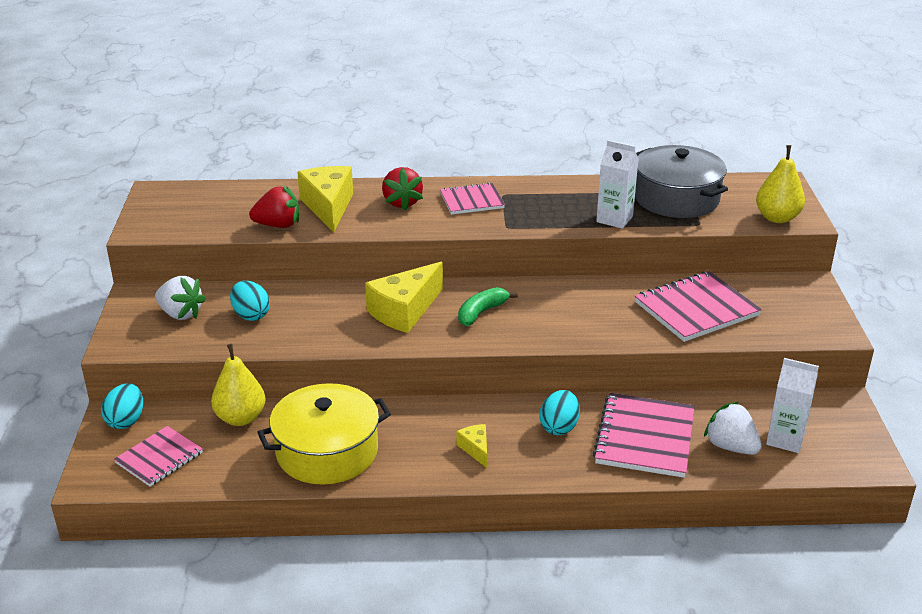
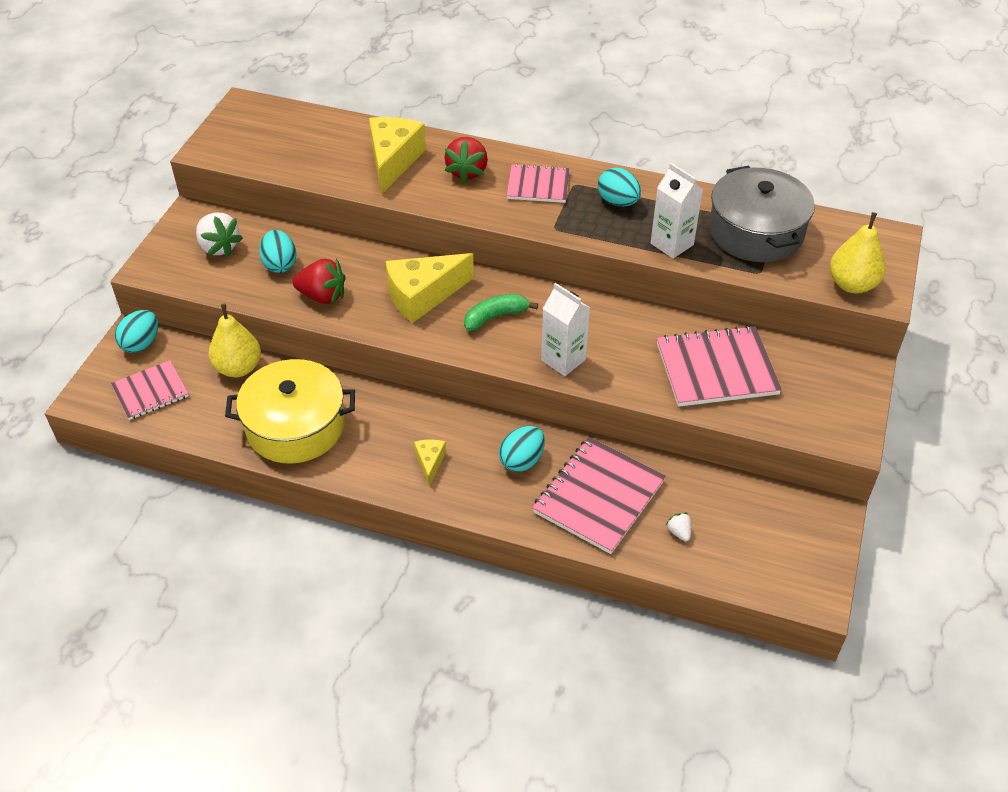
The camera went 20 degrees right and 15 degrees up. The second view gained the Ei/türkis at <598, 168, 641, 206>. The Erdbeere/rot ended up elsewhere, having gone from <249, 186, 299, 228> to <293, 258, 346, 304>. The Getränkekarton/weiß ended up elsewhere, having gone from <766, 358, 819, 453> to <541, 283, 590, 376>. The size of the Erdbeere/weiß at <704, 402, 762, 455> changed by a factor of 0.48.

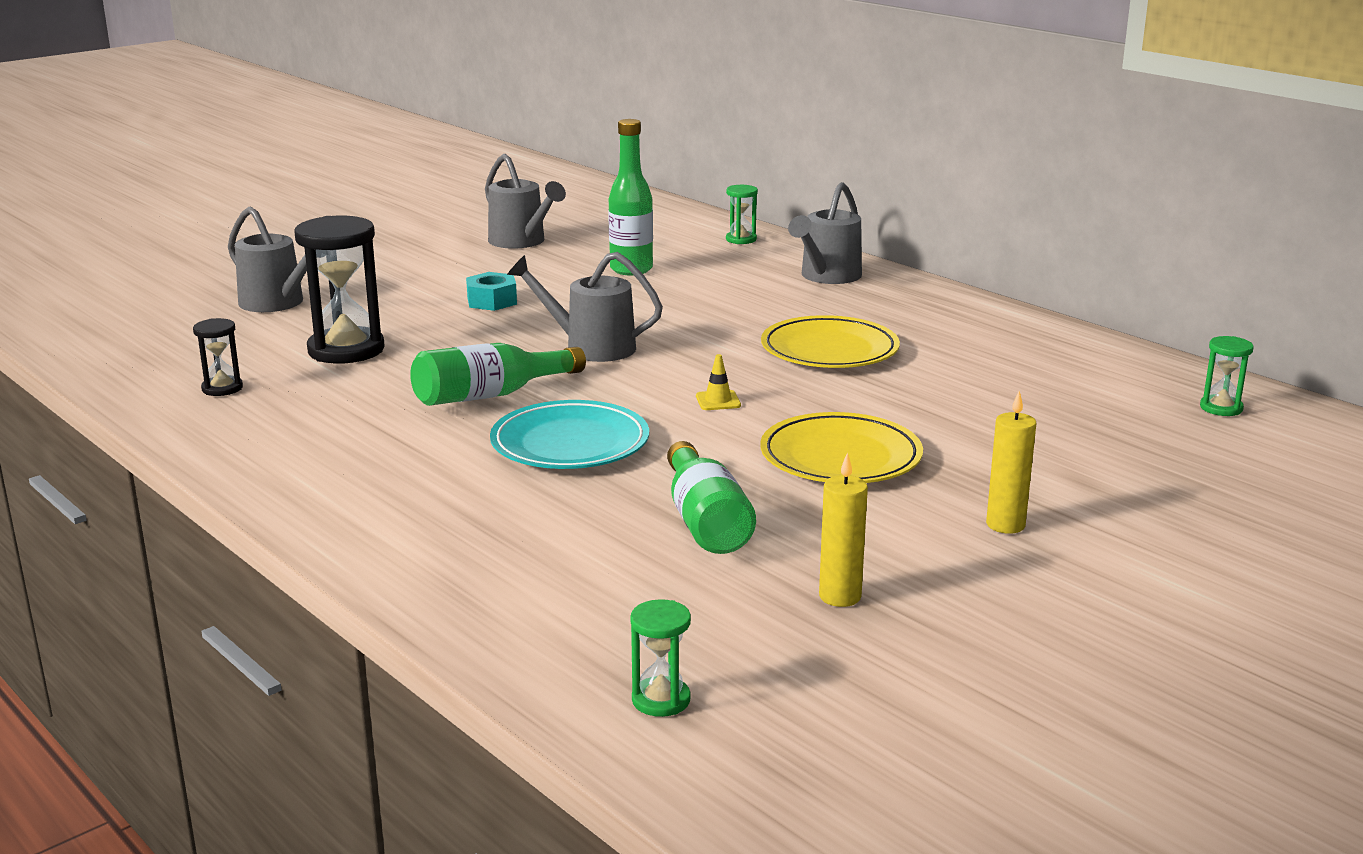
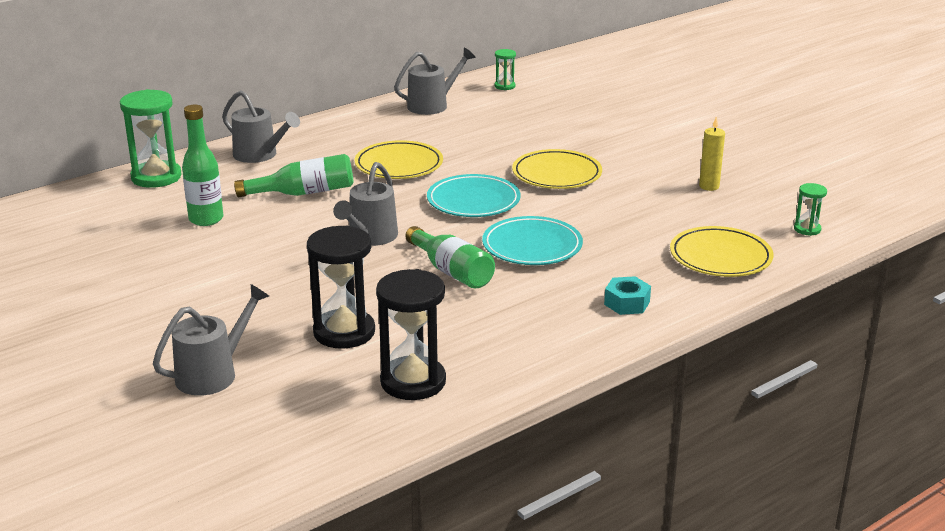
The camera went 85 degrees left and 5 degrees up. The second view lost the Kerze/gelb at <986, 391, 1036, 534>. The second view gained the Teller/gelb at <670, 226, 774, 277>. The Sechskantmutter/türkis ended up elsewhere, having gone from <466, 272, 517, 311> to <604, 276, 651, 315>. The Gießkanne/grau ended up elsewhere, having gone from <485, 154, 566, 249> to <394, 48, 476, 115>. The Flasche/grün ended up elsewhere, having gone from <667, 441, 756, 554> to <234, 154, 354, 197>. Where the Leitkegel/gelb stood at <696, 354, 741, 410>, the Teller/türkis came to stand at <427, 174, 521, 217>. The size of the Sanduhr/schwarz at <193, 318, 243, 396> changed by a factor of 2.01. The size of the Sanduhr/grün at <726, 185, 758, 244> changed by a factor of 2.01.

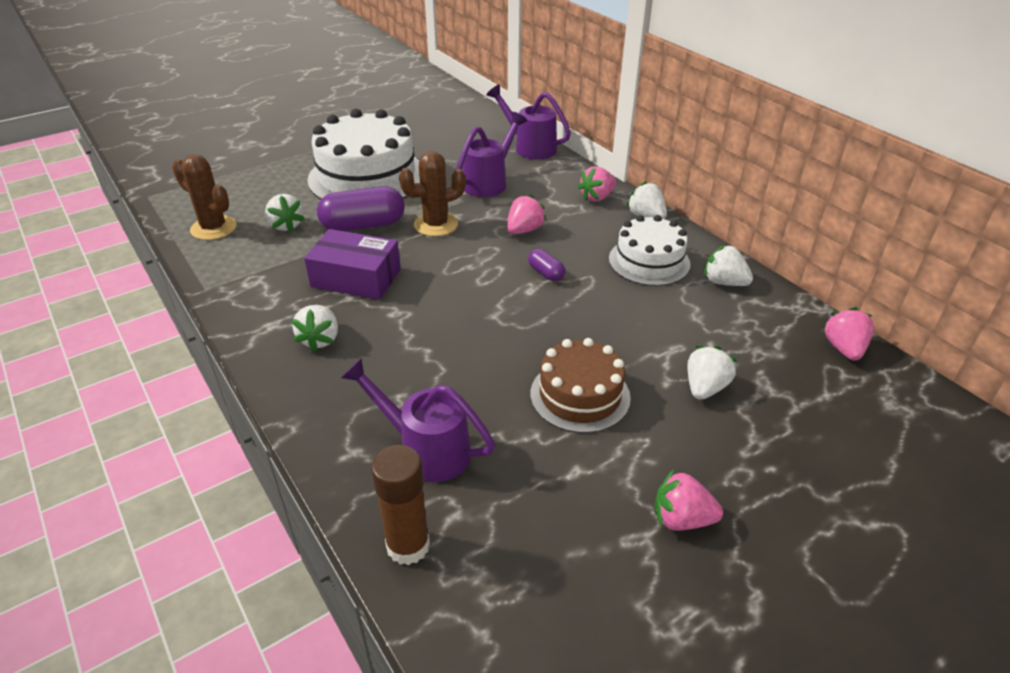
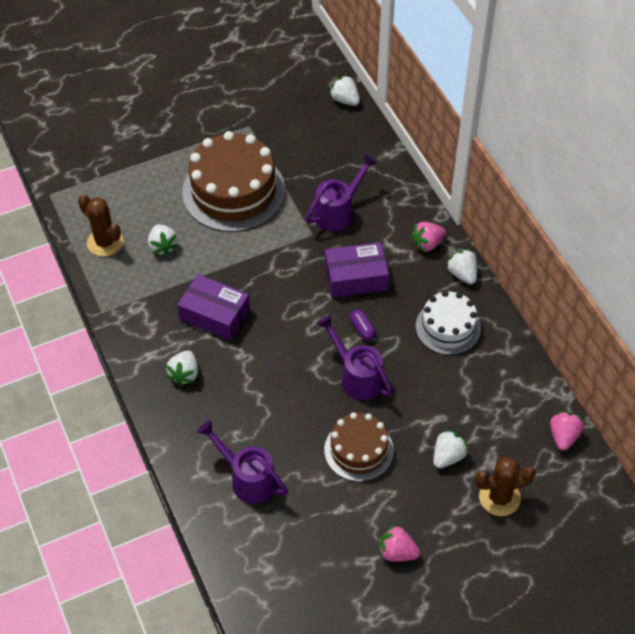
The camera went 10 degrees right and 15 degrees up. The second view lost the Kapsel/lila at <317, 186, 405, 231>. The second view lost the Klebestift/braun at <371, 445, 430, 565>. The Kaktus/braun ended up elsewhere, having gone from <399, 151, 466, 236> to <475, 457, 536, 516>. The Gießkanne/lila ended up elsewhere, having gone from <486, 84, 571, 160> to <317, 315, 393, 401>. The Erdbeere/weiß ended up elsewhere, having gone from <704, 244, 753, 286> to <329, 75, 360, 106>. Where the Erdbeere/rosa stood at <507, 194, 547, 234>, the Schachtel/lila came to stand at <325, 242, 389, 298>. What was the Kuchen/weiß at <307, 109, 420, 200> turned into the Kuchen/braun at <182, 131, 285, 232>.

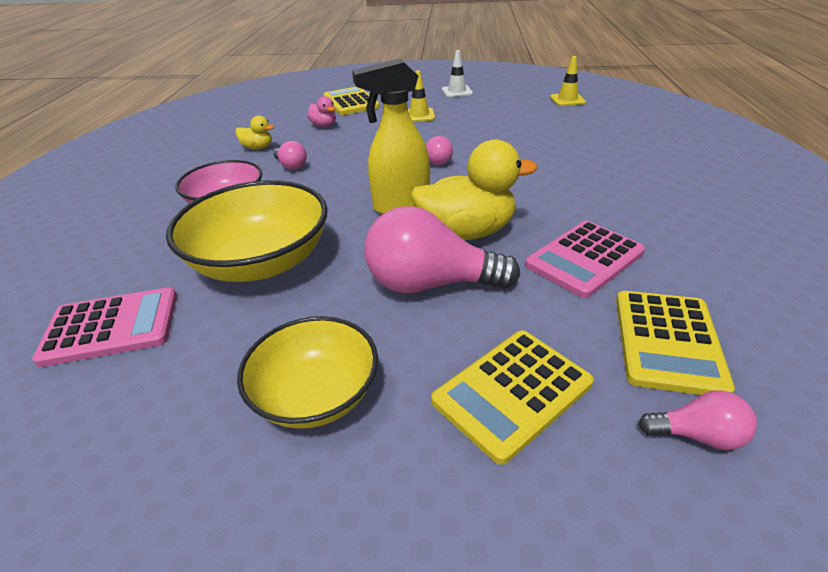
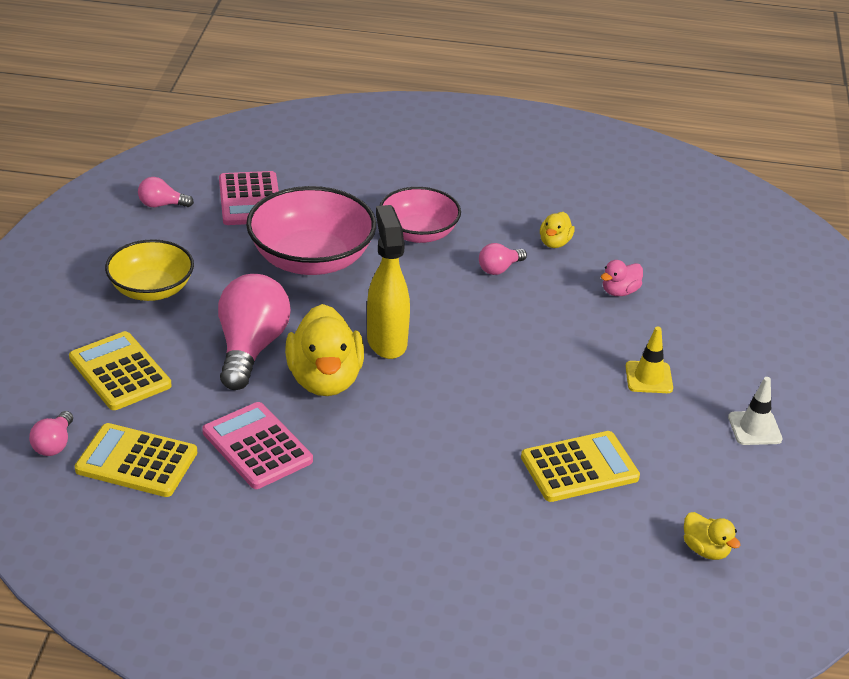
The camera went 90 degrees right and 0 degrees up. The Taschenrechner/gelb ended up elsewhere, having gone from <323, 87, 380, 115> to <521, 431, 640, 502>. The Glühbirne/rosa ended up elsewhere, having gone from <426, 136, 453, 165> to <138, 177, 194, 207>. Where the Leitkegel/gelb stood at <550, 56, 586, 106>, the Ente/gelb came to stand at <684, 512, 740, 560>. What was the Schüssel/gelb at <166, 180, 328, 282> turned into the Schüssel/rosa at <246, 186, 376, 275>.

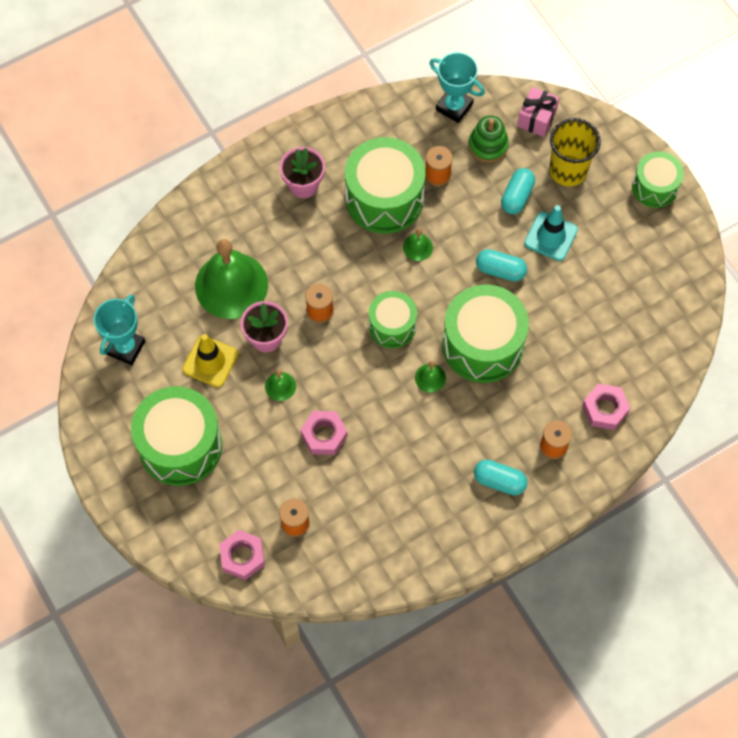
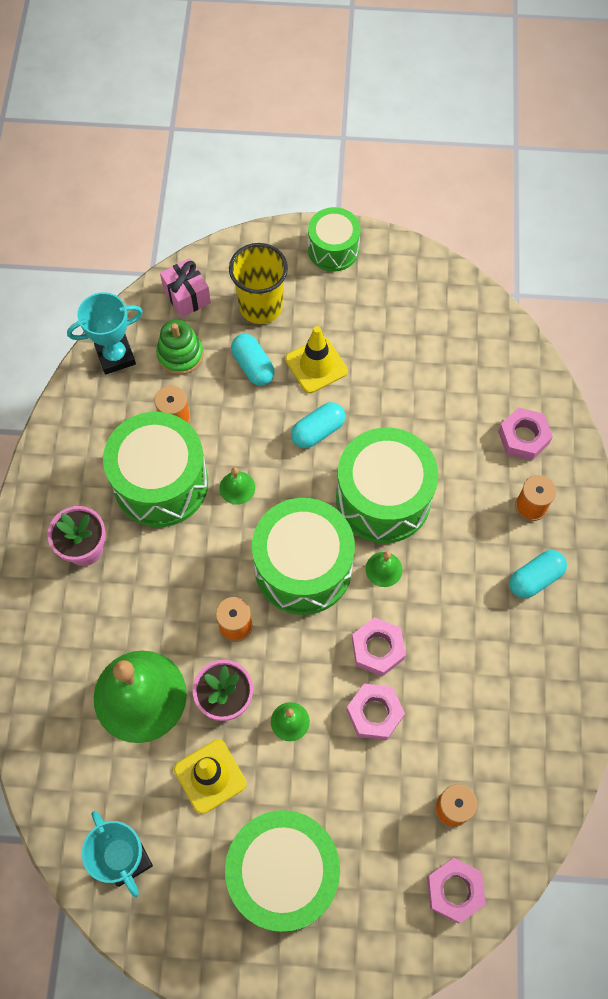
The camera went 55 degrees left and 0 degrees up. The second view gained the Sechskantmutter/rosa at <352, 617, 406, 677>. What was the Leitkegel/türkis at <525, 205, 578, 261> turned into the Leitkegel/gelb at <285, 326, 348, 393>. The size of the Trommel/grün at <369, 291, 417, 348> changed by a factor of 1.70.

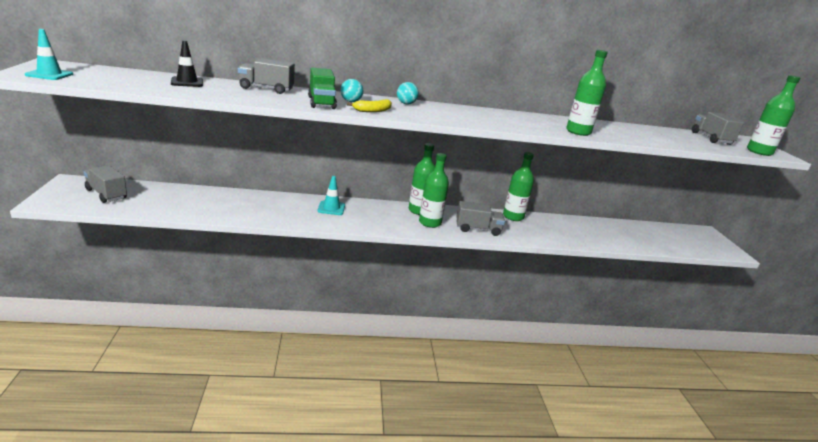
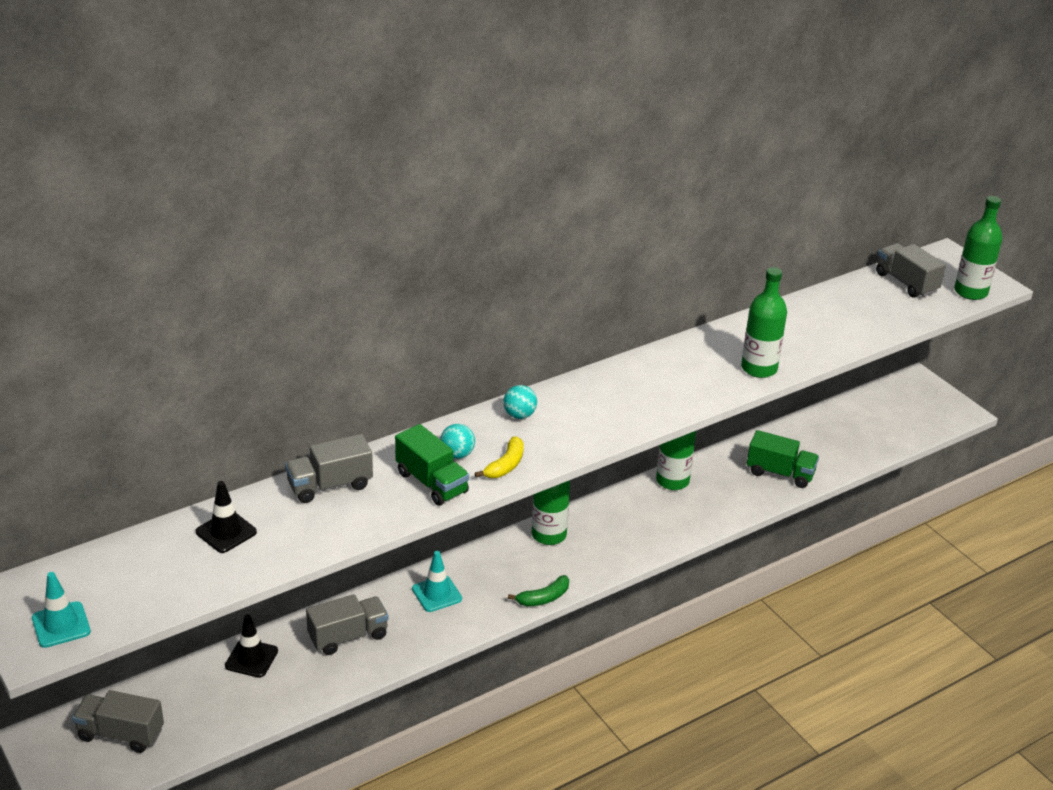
The camera went 25 degrees left and 10 degrees up. The second view lost the Flasche/grün at <419, 153, 449, 228>. The second view gained the Leitkegel/schwarz at <225, 614, 278, 678>. The second view gained the Banane/grün at <508, 575, 569, 606>. The second view gained the Lastwagen/grün at <747, 430, 819, 488>. The Lastwagen/grau ended up elsewhere, having gone from <456, 201, 505, 236> to <306, 594, 389, 655>.

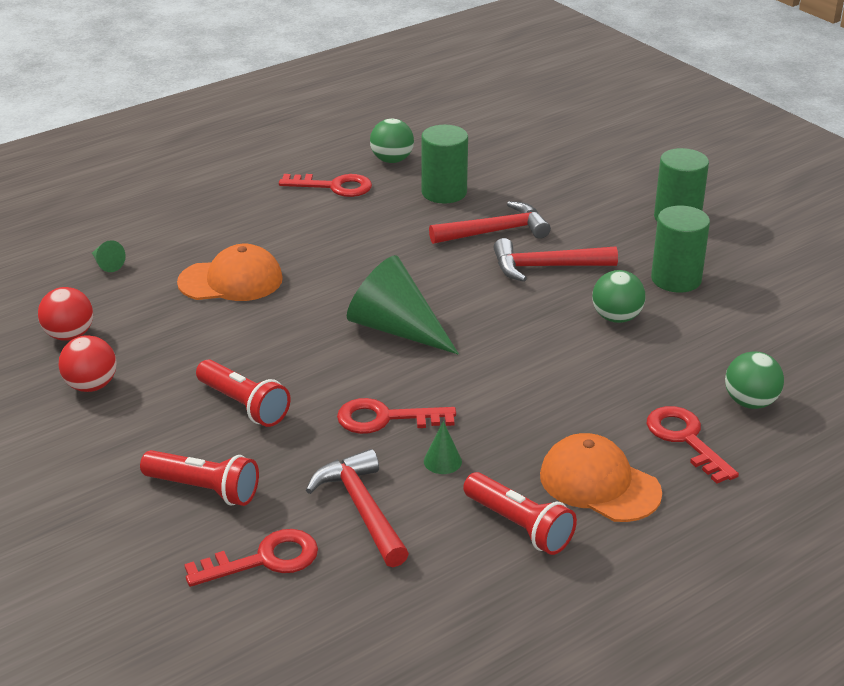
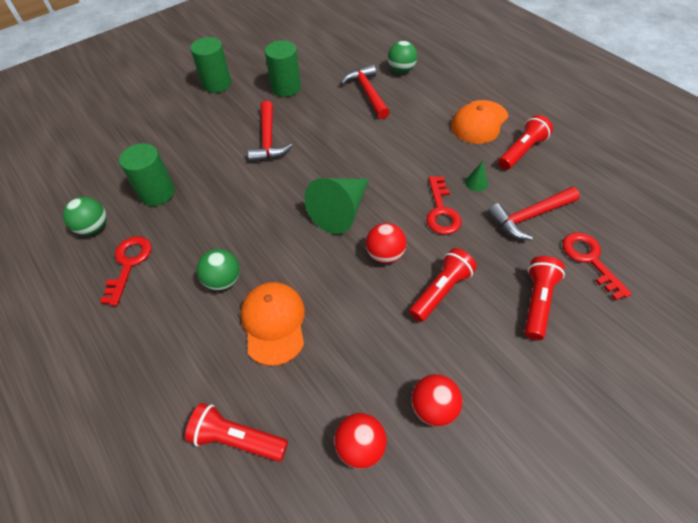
The camera went 90 degrees left and 20 degrees up. The second view lost the Schlüssel/rot at <647, 406, 739, 484>. The second view gained the Ball/rot at <366, 223, 407, 264>. The Hammer/rot ended up elsewhere, having gone from <429, 201, 551, 244> to <341, 64, 390, 119>. The Ball/grün ended up elsewhere, having gone from <592, 270, 645, 323> to <197, 249, 240, 291>. Where the Kegel/grün stood at <92, 240, 126, 272>, the Taschenlampe/rot came to stand at <185, 403, 288, 462>.

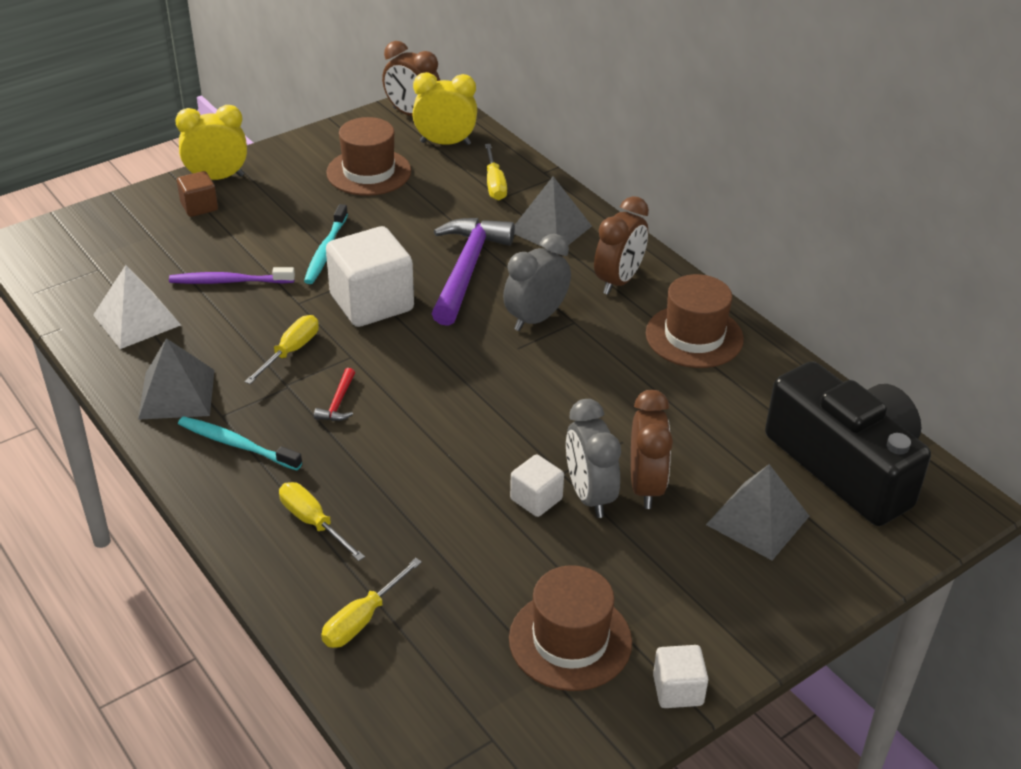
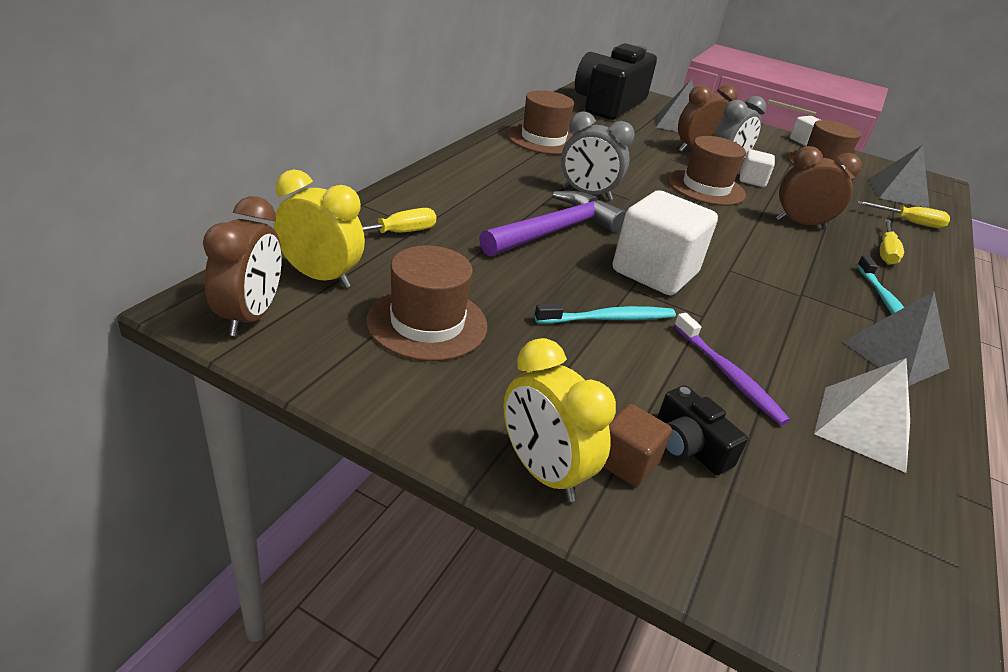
The camera went 120 degrees left and 5 degrees down. The second view lost the Schraubenzieher/gelb at <245, 315, 319, 384>. The second view lost the Hammer/rot at <314, 368, 355, 421>. The second view gained the Kamera/schwarz at <657, 385, 748, 475>. The second view gained the Hut/braun at <668, 136, 746, 206>. The Pyramide/grau ended up elsewhere, having gone from <514, 176, 592, 247> to <868, 145, 930, 208>. The Wecker/braun ended up elsewhere, having gone from <594, 196, 649, 295> to <776, 146, 862, 229>. The Wecker/gelb at <412, 72, 477, 145> ended up facing another way, 135 degrees clockwise from before. The Hammer/lila at <432, 218, 515, 326> ended up facing another way, 150 degrees clockwise from before.

